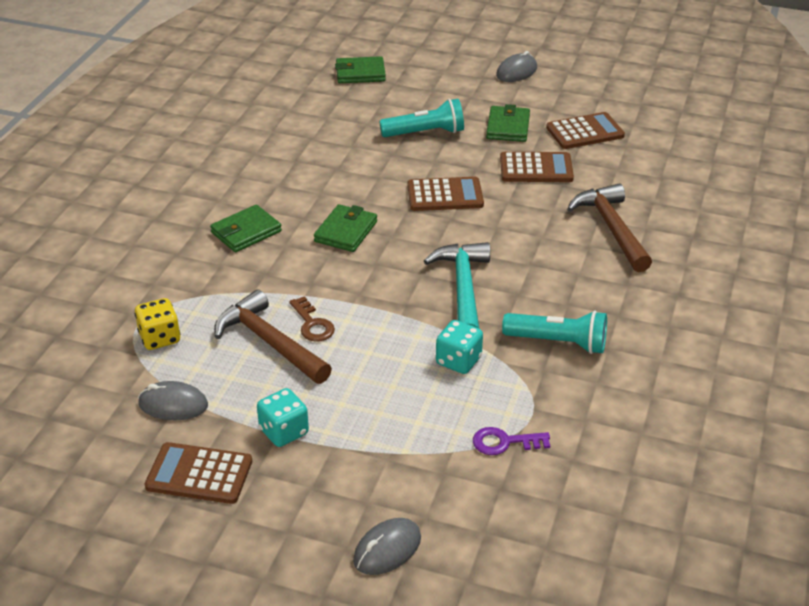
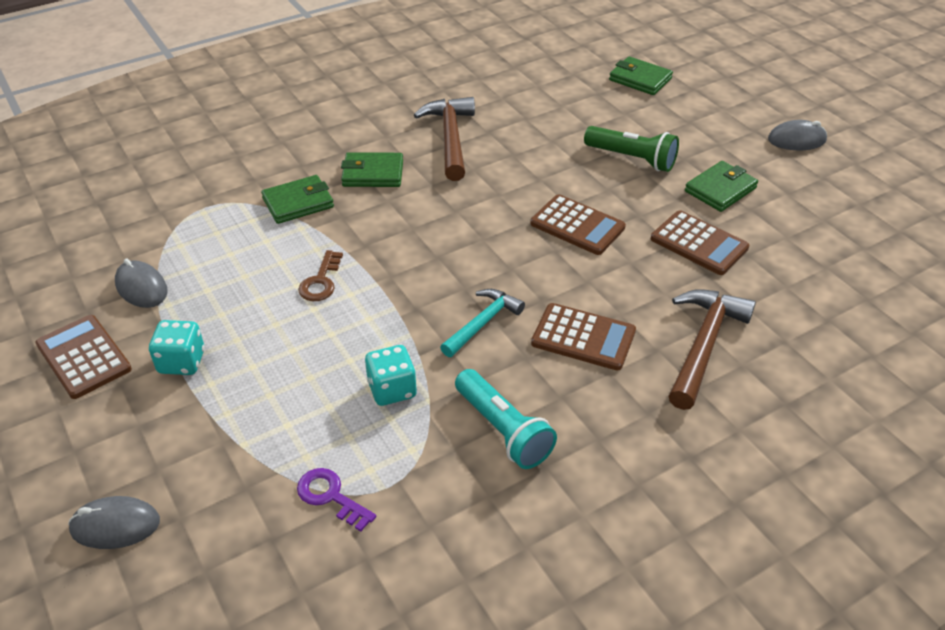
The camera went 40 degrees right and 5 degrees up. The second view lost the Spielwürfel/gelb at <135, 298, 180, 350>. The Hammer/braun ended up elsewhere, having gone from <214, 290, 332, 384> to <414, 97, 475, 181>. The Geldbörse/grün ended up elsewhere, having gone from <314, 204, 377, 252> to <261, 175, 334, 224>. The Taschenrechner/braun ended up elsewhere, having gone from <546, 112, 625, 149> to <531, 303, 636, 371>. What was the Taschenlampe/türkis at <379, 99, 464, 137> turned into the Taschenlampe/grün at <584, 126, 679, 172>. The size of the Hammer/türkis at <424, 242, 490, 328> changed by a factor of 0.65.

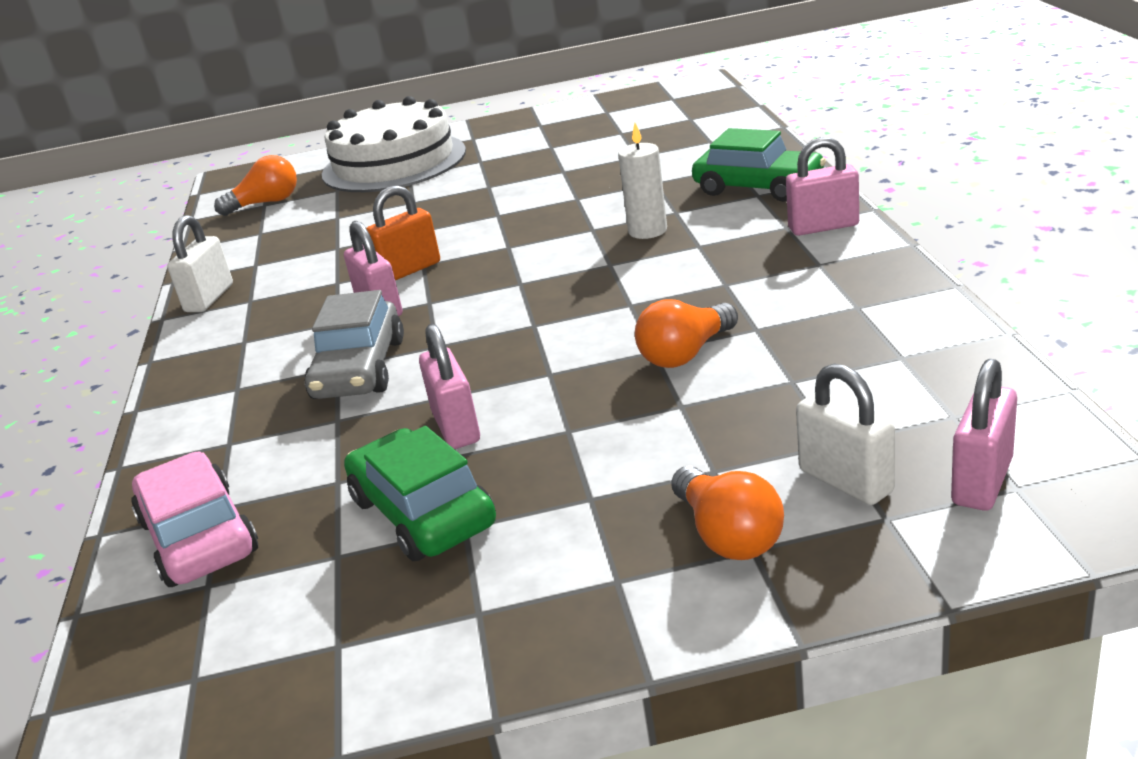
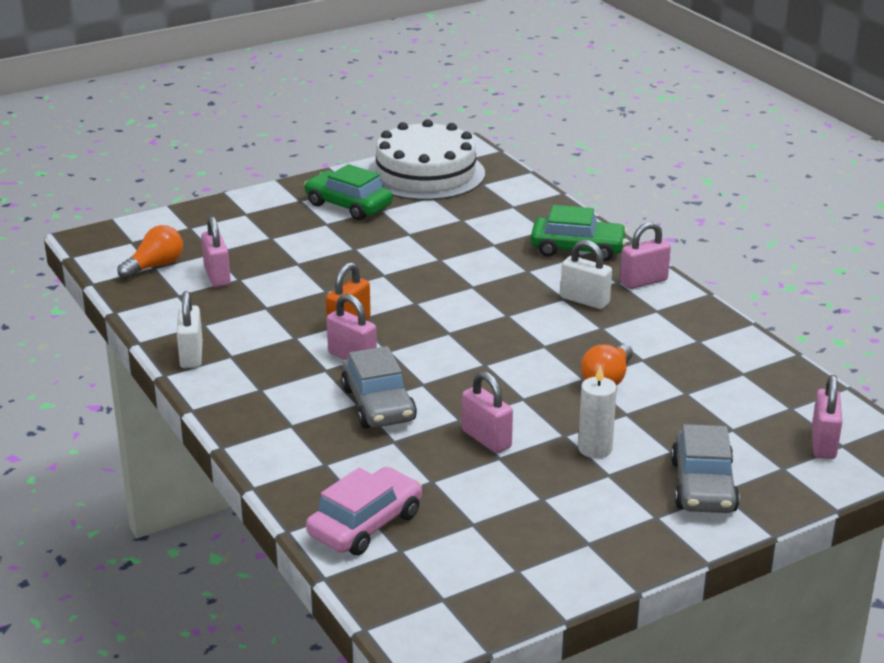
The camera went 25 degrees left and 0 degrees up. The second view gained the Vorhängeschloss/rosa at <201, 216, 231, 287>. The Kuchen/weiß ended up elsewhere, having gone from <322, 96, 466, 192> to <368, 119, 485, 200>. The Auto/grün ended up elsewhere, having gone from <344, 426, 496, 561> to <304, 164, 393, 220>. The Kerze/weiß ended up elsewhere, having gone from <618, 123, 667, 239> to <578, 365, 617, 458>. The Vorhängeschloss/weiß ended up elsewhere, having gone from <796, 363, 895, 505> to <560, 240, 612, 309>. Where the Glühbirne/orange stood at <671, 466, 784, 560>, the Auto/grau came to stand at <671, 424, 740, 513>. The Auto/rosa at <131, 451, 258, 587> ended up facing another way, 90 degrees clockwise from before.

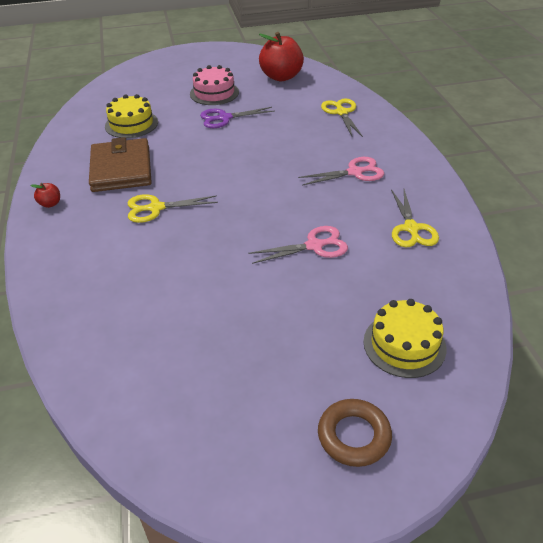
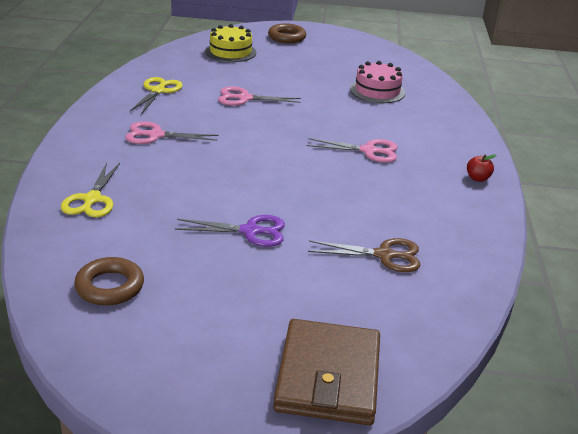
The camera went 165 degrees left and 10 degrees down. The Geldbörse/braun ended up elsewhere, having gone from <89, 137, 151, 192> to <273, 319, 380, 425>. The Kuchen/rosa ended up elsewhere, having gone from <190, 65, 239, 105> to <350, 61, 405, 103>. Where the Kuchen/gelb stood at <105, 94, 158, 138>, the Schere/braun came to stand at <308, 238, 420, 272>. Where the Apfel/rot stood at <259, 32, 304, 81>, the Ring/braun came to stand at <74, 257, 144, 306>. What was the Schere/gelb at <128, 194, 218, 223> turned into the Schere/rosa at <307, 138, 397, 163>.

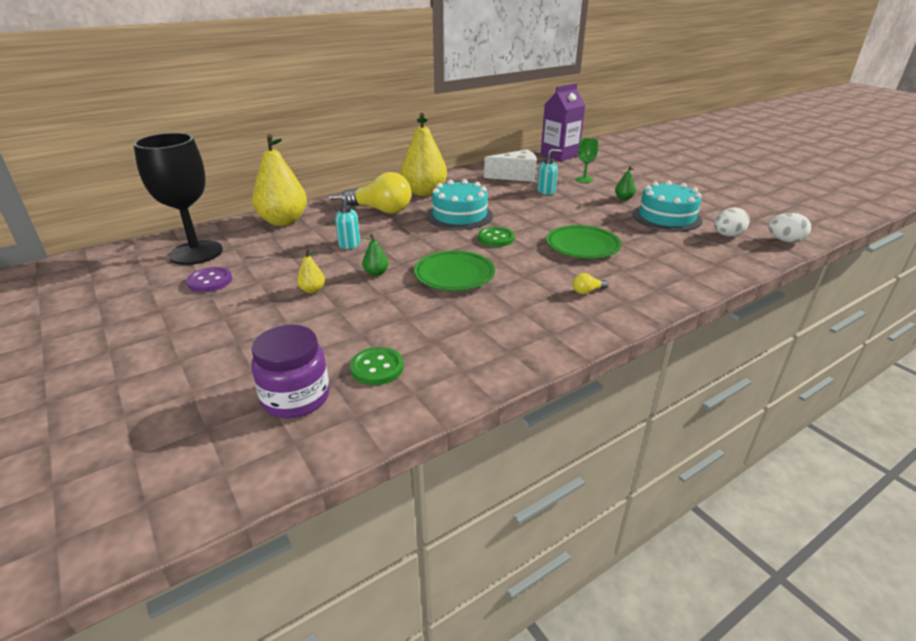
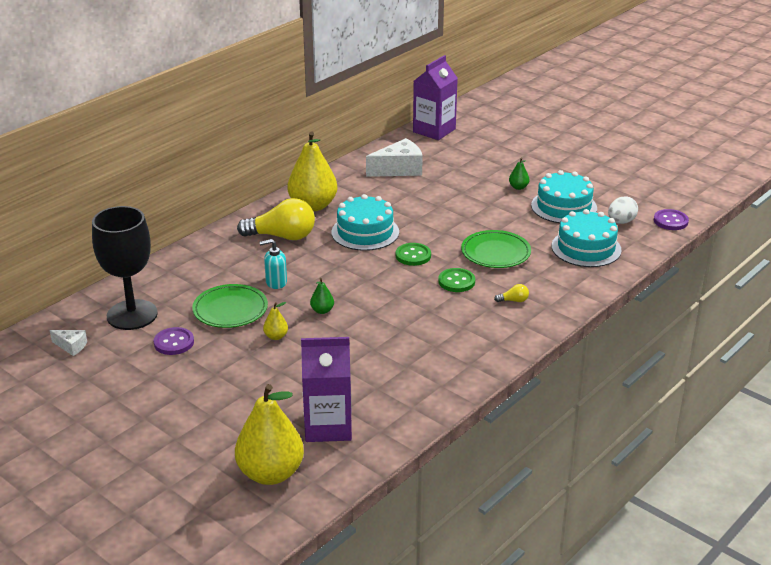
The camera went 15 degrees left and 0 degrees up. The second view lost the Seifenspender/türkis at <537, 149, 562, 195>. The second view lost the Kelch/grün at <576, 138, 598, 183>. The second view gained the Käse/weiß at <50, 330, 87, 356>. The second view gained the Kuchen/türkis at <552, 209, 622, 267>. The Birne/gelb ended up elsewhere, having gone from <252, 134, 307, 226> to <235, 384, 304, 485>. The Knopf/grün ended up elsewhere, having gone from <350, 347, 404, 385> to <438, 268, 475, 292>. The Teller/grün ended up elsewhere, having gone from <414, 250, 495, 291> to <192, 284, 268, 328>. Where the Einmachglas/lila stood at <251, 325, 330, 418>, the Getränkekarton/lila came to stand at <301, 337, 352, 442>. Where the Ei/weiß stood at <768, 213, 811, 243>, the Knopf/lila came to stand at <654, 209, 689, 230>. The Glühbirne/gelb at <573, 273, 608, 294> ended up facing another way, 150 degrees counterclockwise from before.

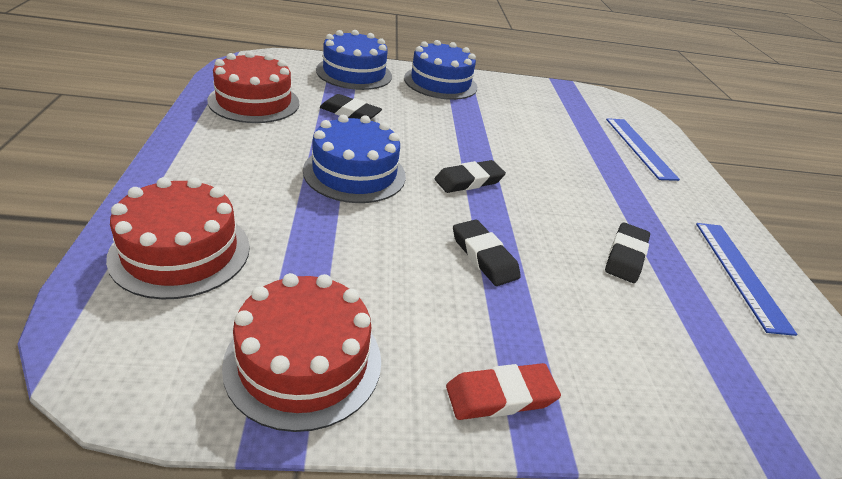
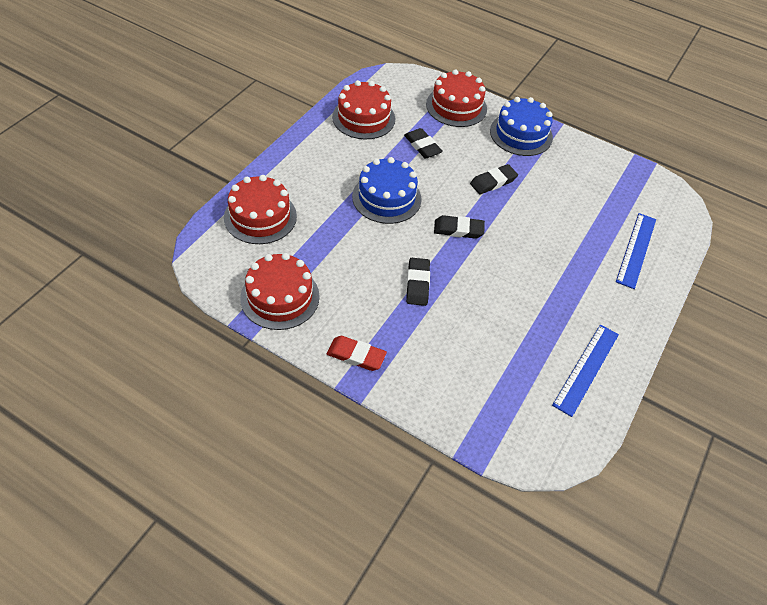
The camera went 35 degrees right and 15 degrees up. The Radiergummi/schwarz ended up elsewhere, having gone from <605, 222, 650, 283> to <470, 164, 518, 194>. What was the Kuchen/blau at <316, 30, 392, 90> turned into the Kuchen/rot at <426, 69, 487, 127>.

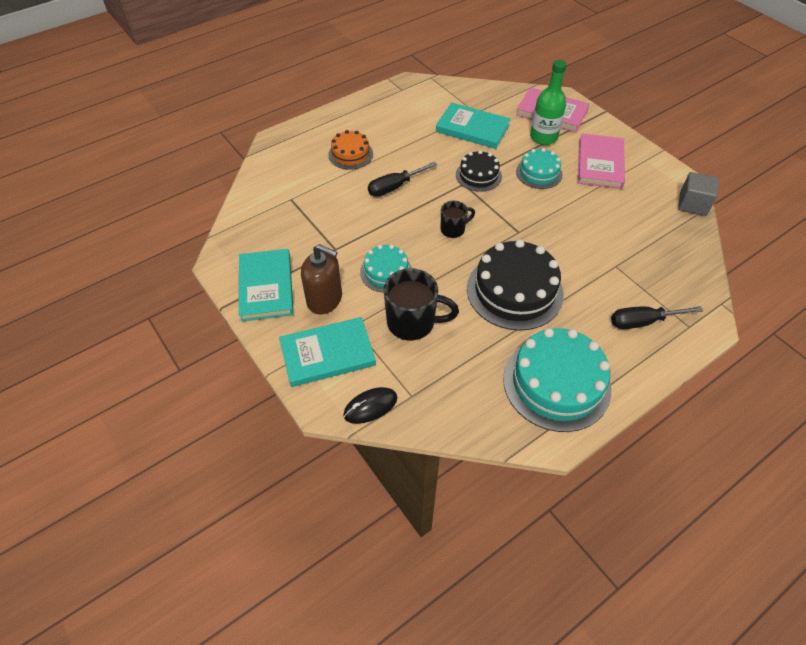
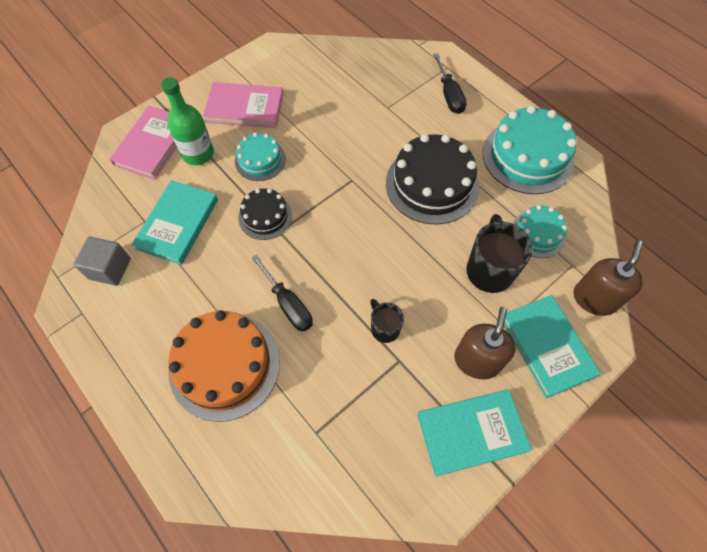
The camera went 95 degrees left and 10 degrees up. The Kuchen/türkis ended up elsewhere, having gone from <360, 245, 412, 293> to <512, 205, 567, 258>. The Tasse/schwarz ended up elsewhere, having gone from <441, 201, 475, 238> to <370, 299, 404, 343>. The Kubus/grau ended up elsewhere, having gone from <678, 172, 719, 216> to <74, 237, 131, 286>. Where the Computermaus/schwarz stood at <343, 387, 398, 424>, the Seifenspender/braun came to stand at <574, 240, 643, 316>. The size of the Kuchen/orange at <328, 130, 373, 170> changed by a factor of 1.79.

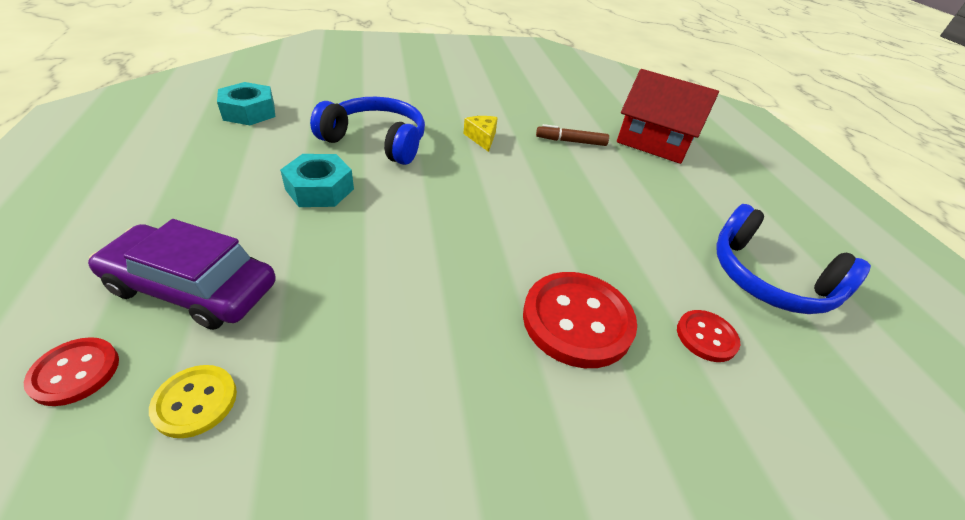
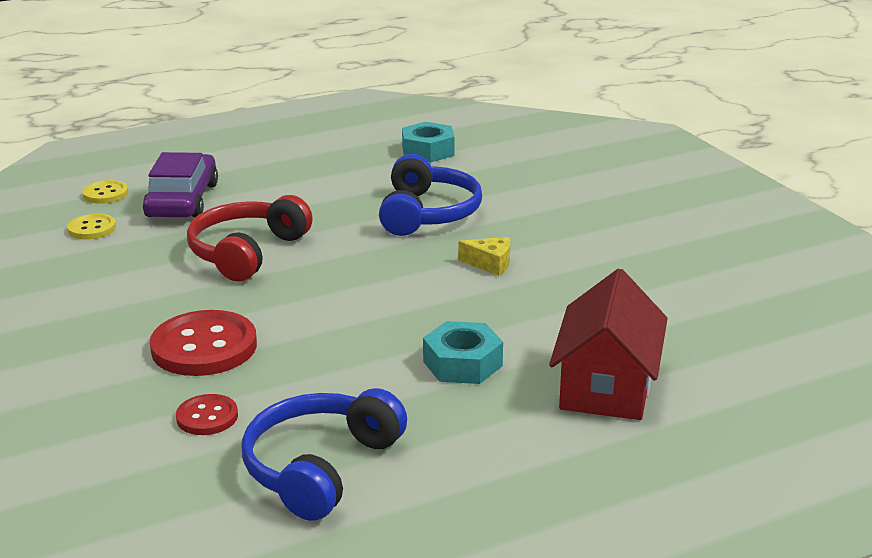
The camera went 80 degrees right and 15 degrees down. The second view lost the Filzstift/braun at <536, 124, 609, 146>. The second view gained the Kopfhörer/rot at <187, 195, 313, 282>. The Sechskantmutter/türkis ended up elsewhere, having gone from <280, 154, 354, 207> to <423, 321, 503, 384>. What was the Knopf/rot at <24, 337, 119, 406> turned into the Knopf/gelb at <82, 180, 128, 204>. The Käse/gelb at <463, 116, 498, 152> ended up facing another way, 45 degrees clockwise from before.

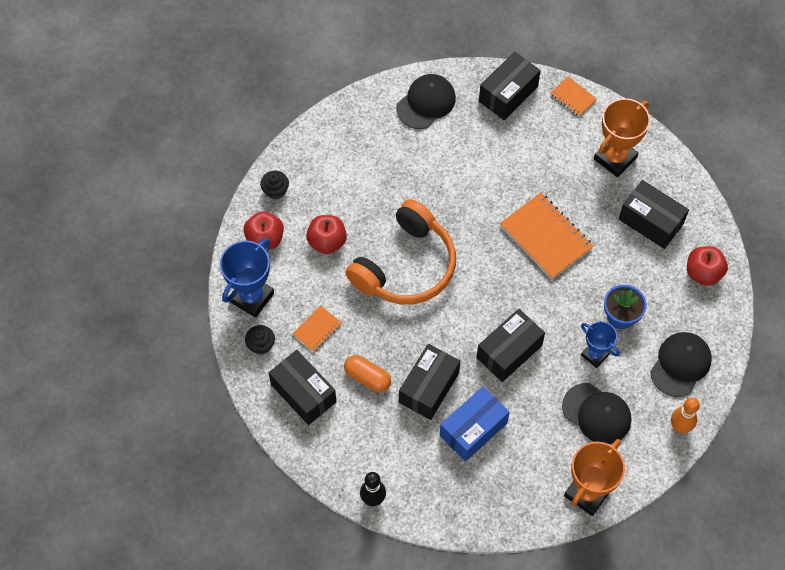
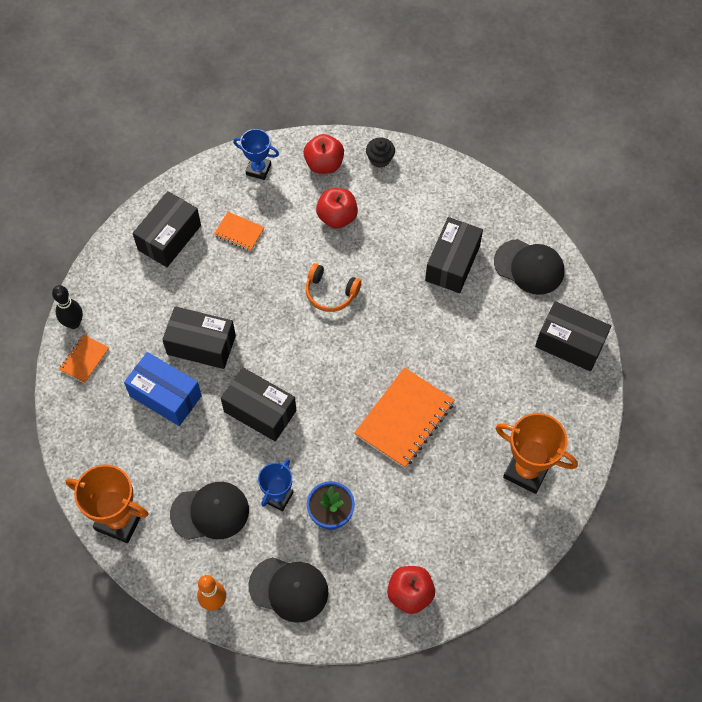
The camera went 75 degrees right and 0 degrees up. The second view lost the Muffin/schwarz at <245, 325, 275, 355>. The second view lost the Kapsel/orange at <344, 355, 391, 392>. The Notizbuch/orange ended up elsewhere, having gone from <551, 77, 597, 116> to <59, 334, 109, 383>. The Schachtel/schwarz ended up elsewhere, having gone from <619, 180, 689, 249> to <425, 217, 483, 293>. The Kappe/schwarz at <562, 383, 631, 444> ended up facing another way, 120 degrees counterclockwise from before. The size of the Pokal/blau at <220, 239, 274, 318> changed by a factor of 0.62. The size of the Kopfhörer/orange at <346, 199, 456, 305> changed by a factor of 0.48.

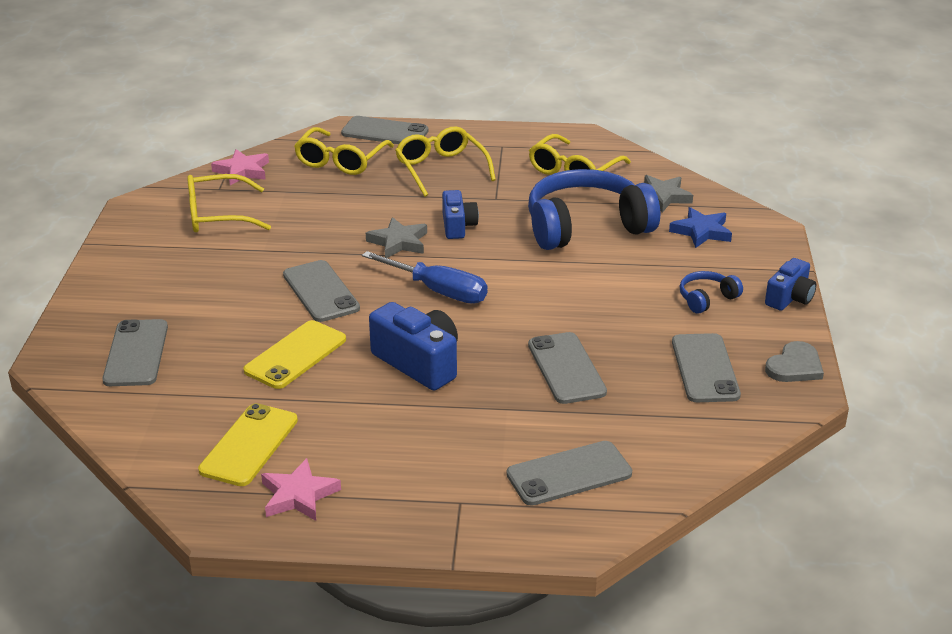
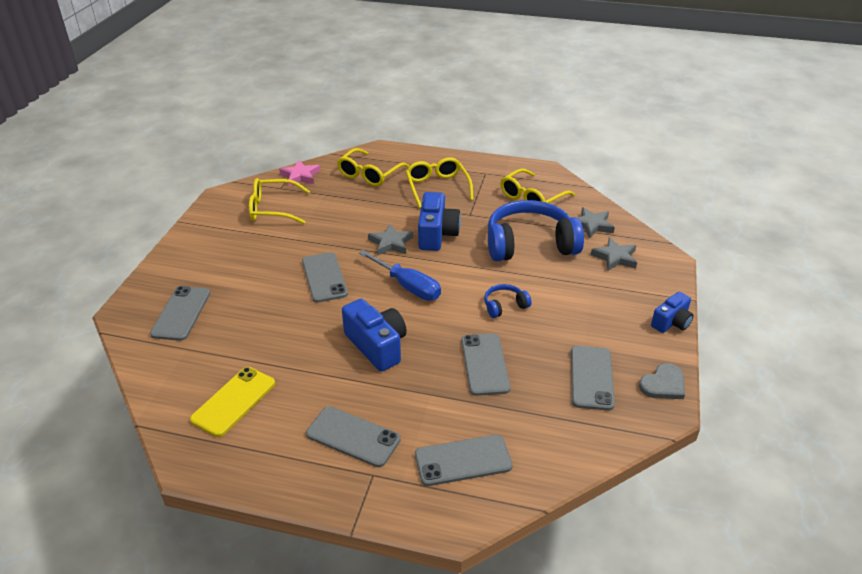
The camera went 10 degrees right and 5 degrees up. The second view lost the Handy/gelb at <243, 320, 346, 389>. The second view lost the Stern/rosa at <261, 458, 341, 521>. The Handy/grau ended up elsewhere, having gone from <341, 116, 429, 144> to <306, 406, 401, 467>. The Kopfhörer/blau ended up elsewhere, having gone from <680, 271, 743, 314> to <484, 284, 531, 318>. What was the Stern/blau at <669, 207, 732, 248> turned into the Stern/grau at <591, 237, 637, 271>. The size of the Kamera/blau at <442, 190, 479, 239> changed by a factor of 1.58.

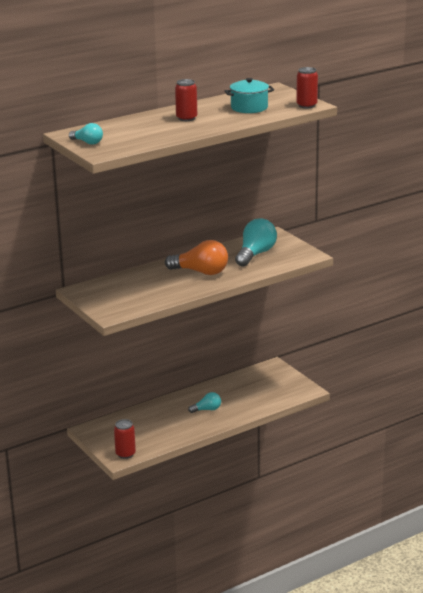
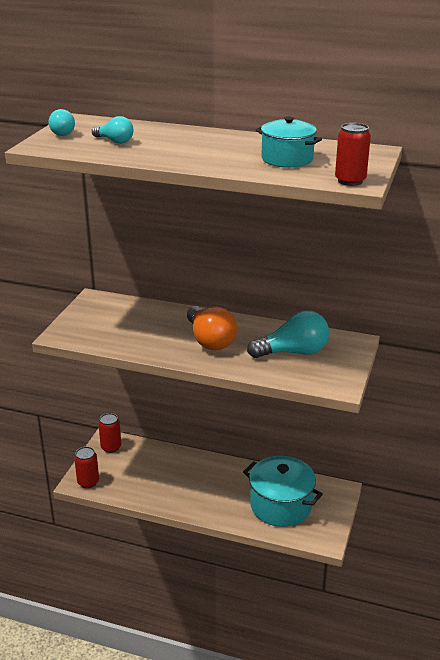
The camera went 50 degrees right and 5 degrees up. The second view gained the Kochtopf/türkis at <243, 456, 323, 527>. The Dose/rot ended up elsewhere, having gone from <175, 79, 197, 121> to <98, 413, 121, 453>. The Glühbirne/türkis ended up elsewhere, having gone from <188, 392, 221, 413> to <92, 116, 133, 144>.

